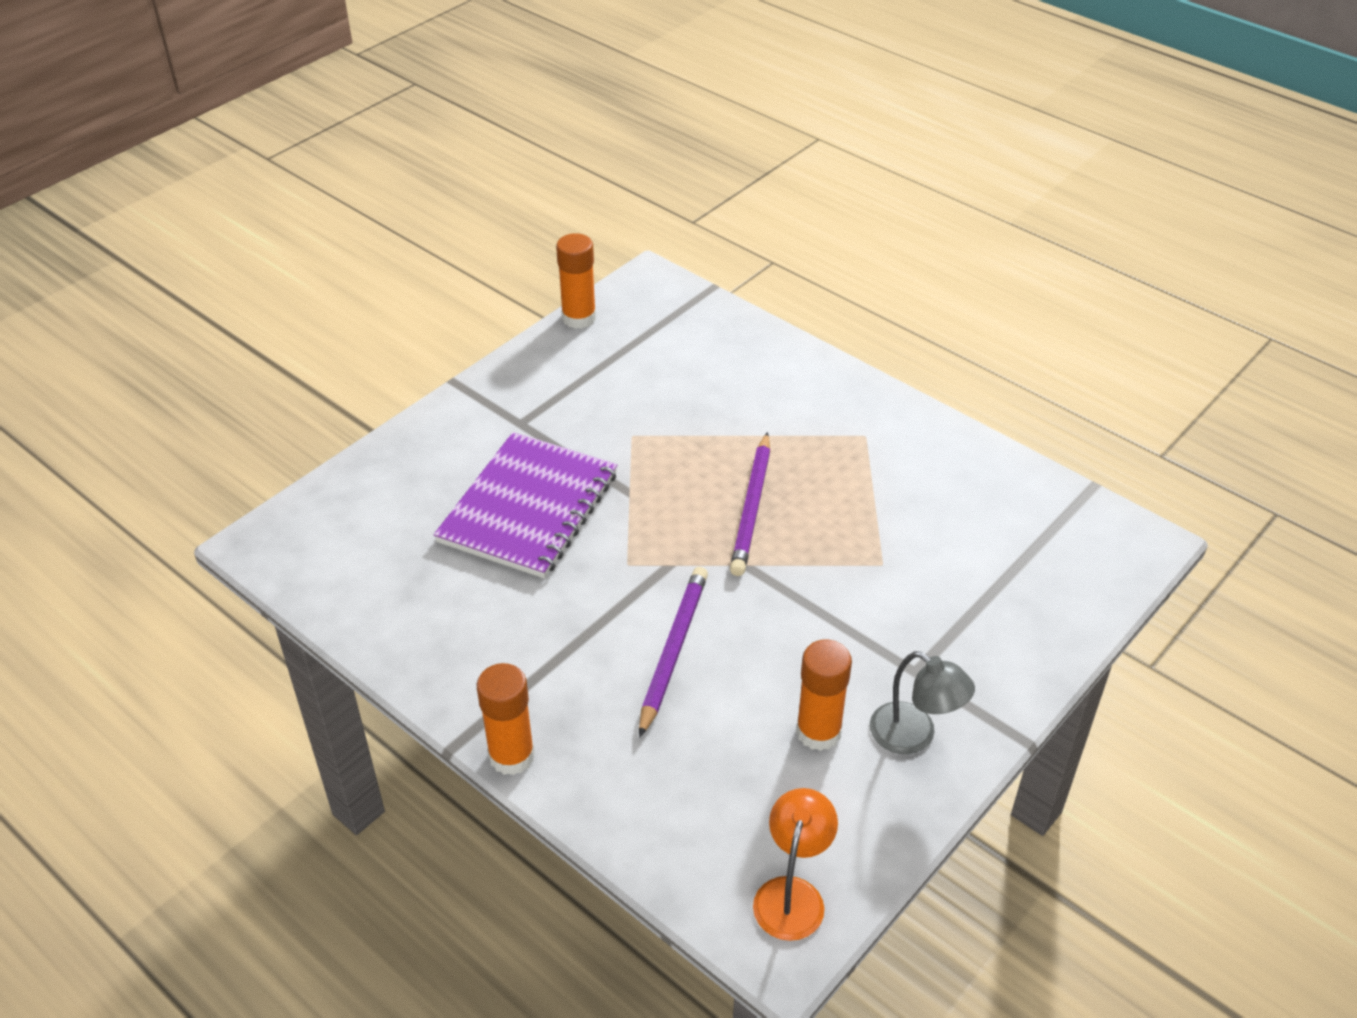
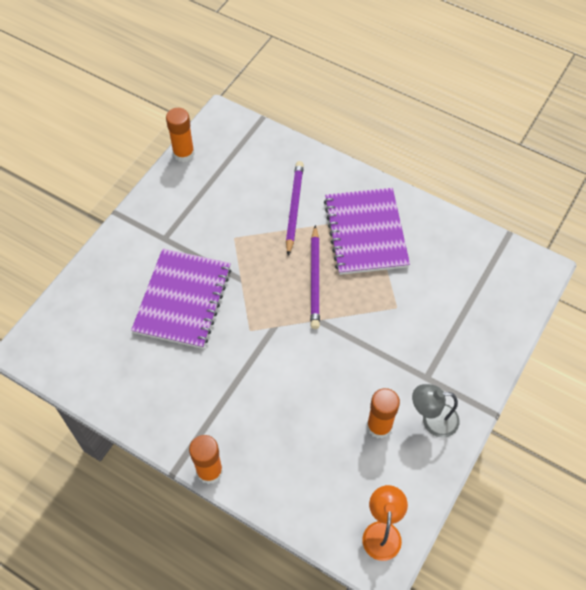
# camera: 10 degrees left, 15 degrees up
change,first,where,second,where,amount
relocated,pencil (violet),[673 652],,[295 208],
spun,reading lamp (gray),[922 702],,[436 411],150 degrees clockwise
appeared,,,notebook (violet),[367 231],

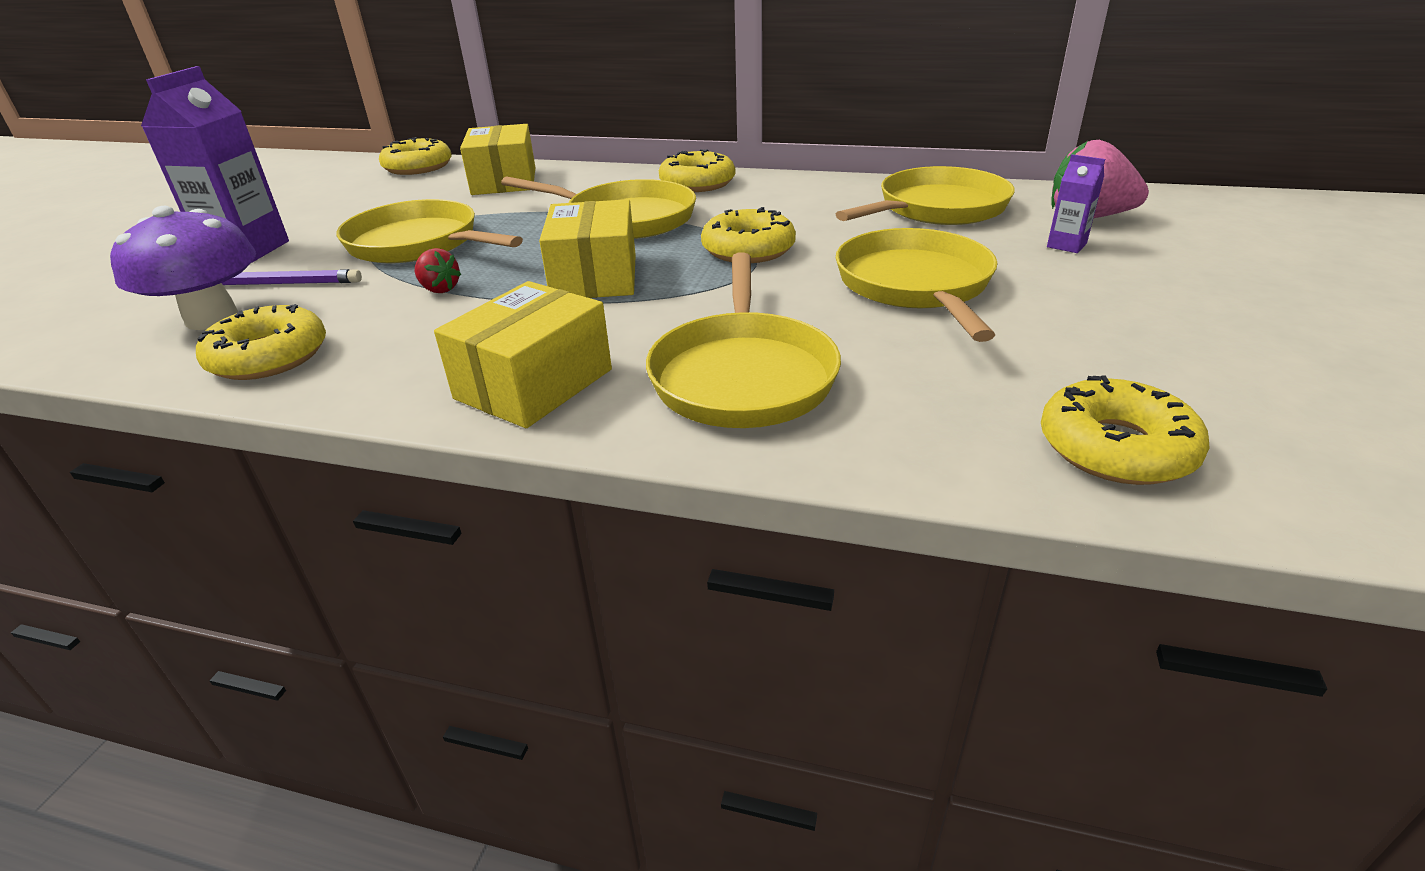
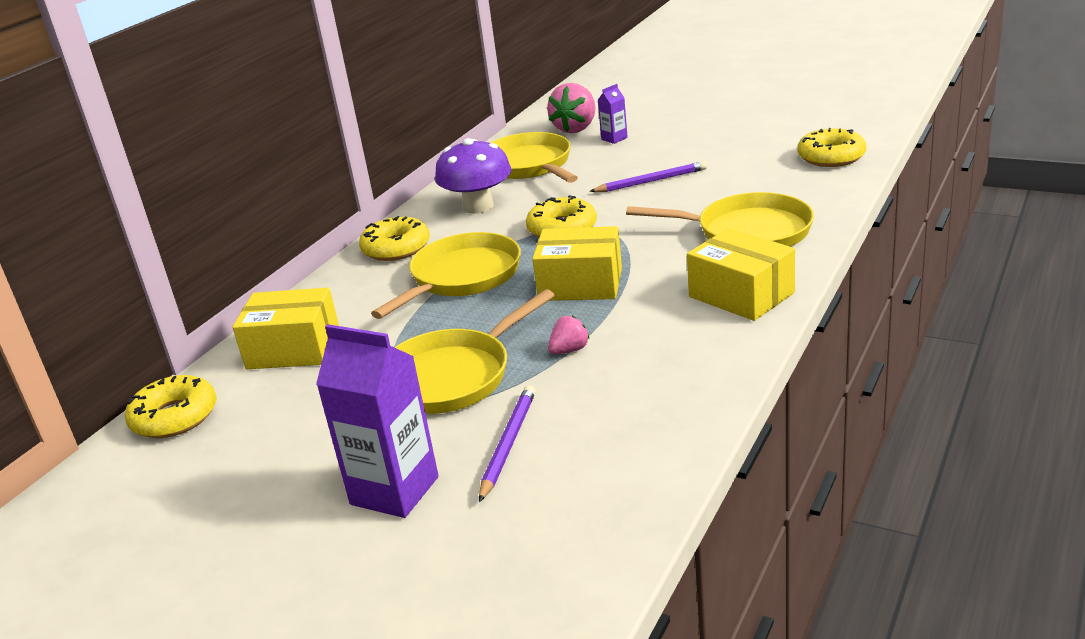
# camera: 75 degrees left, 5 degrees down
change,first,where,second,where,amount
relocated,fungus (violet),[183 268],,[473 176],
exchanged,pan (golden),[916 285],pencil (violet),[648 176],
colour,strawberry (red),[438 270],strawberry (rosy),[569 335],
missing,doughnut (golden),[261 342],,,

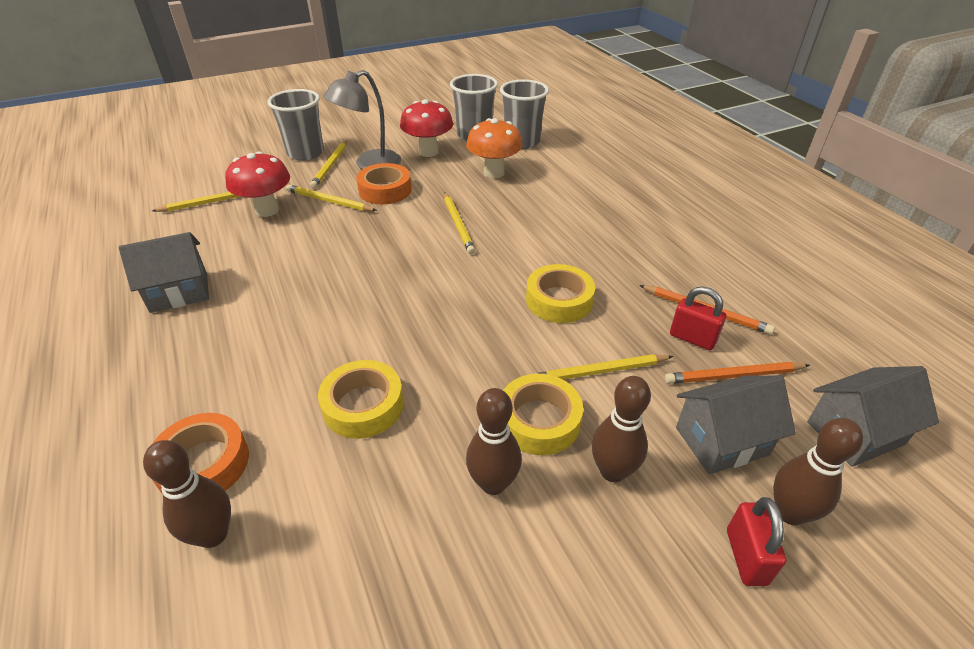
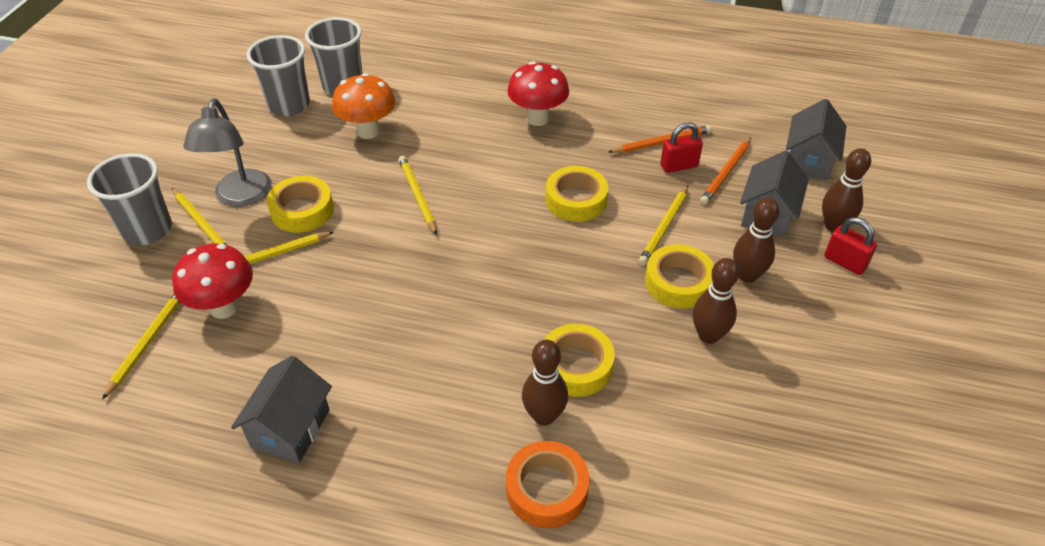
# camera: 50 degrees left, 5 degrees up
change,first,where,second,where,amount
relocated,fungus (red),[426 128],,[538 93],
colour,sticky tape (orange),[384 183],sticky tape (golden),[300 204],
spun,pencil (golden),[460 223],,[418 195],135 degrees counterclockwise
relocated,tenpin (russet),[187 494],,[545 383],

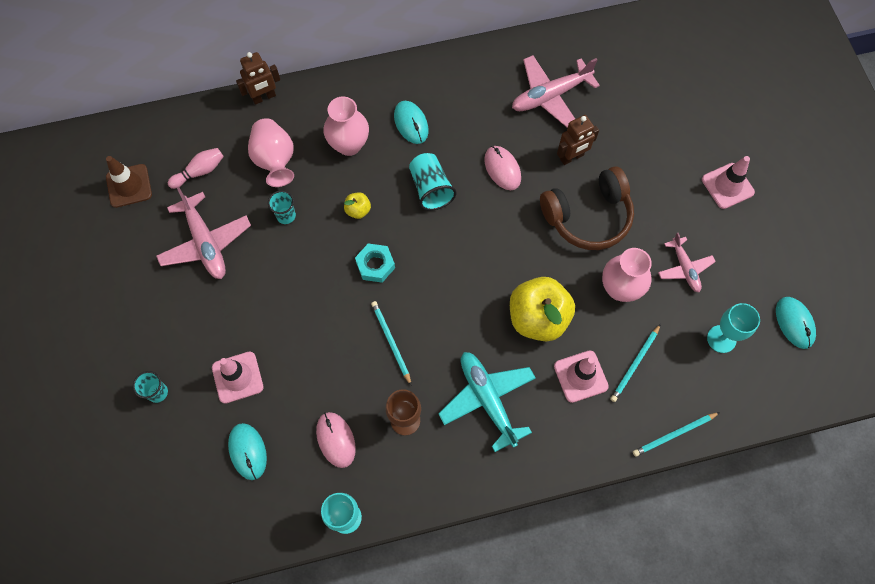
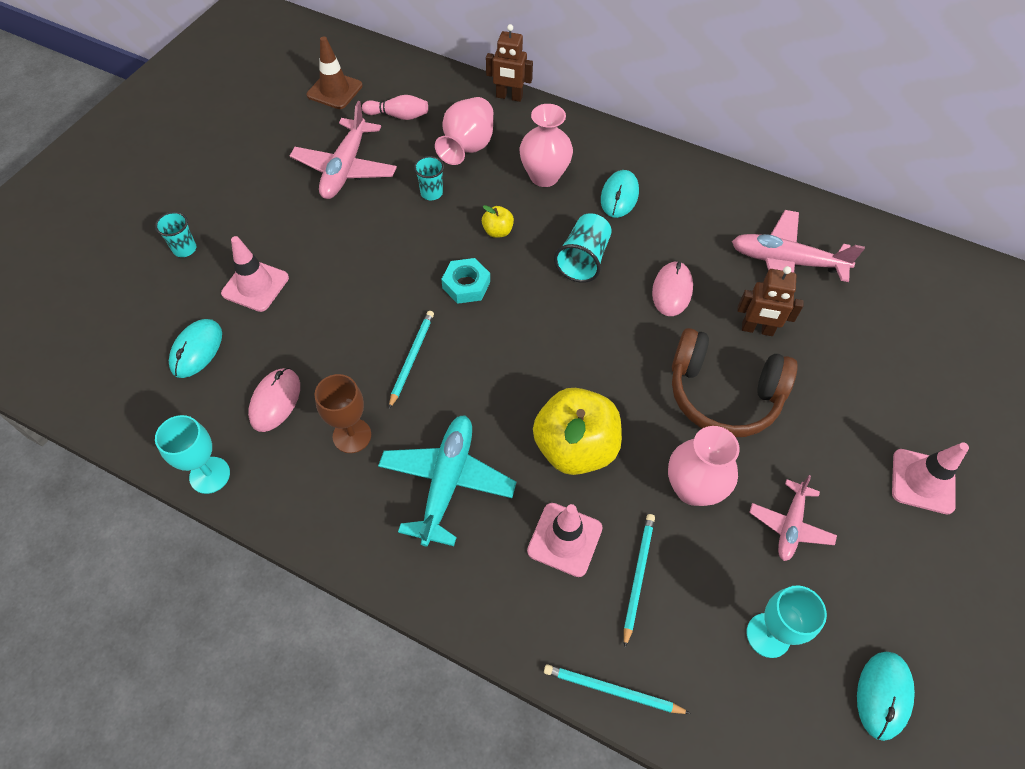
# camera: 40 degrees right, 10 degrees down
change,first,where,second,where,amount
spun,pencil (turquoise),[635 363],,[639 581],120 degrees clockwise

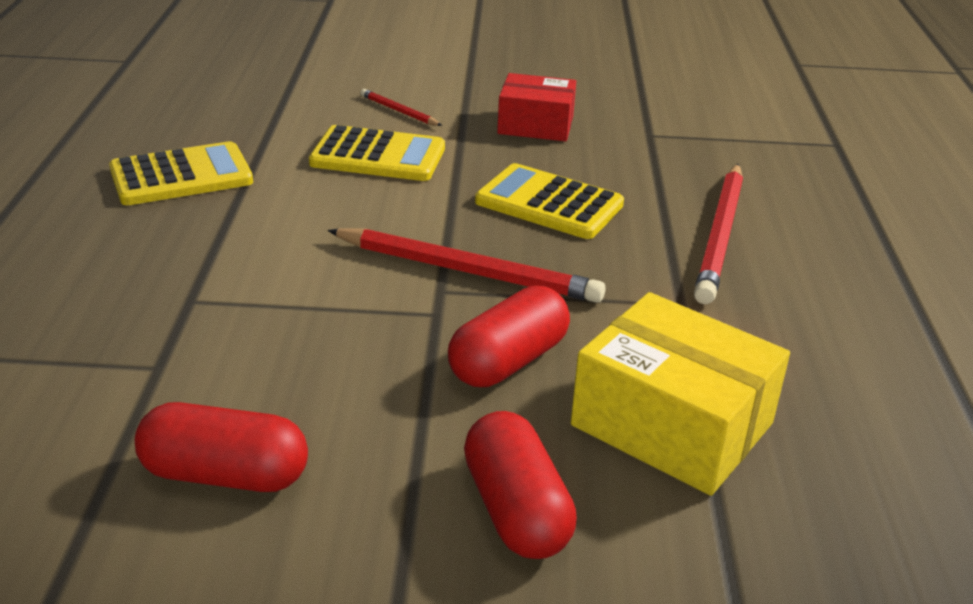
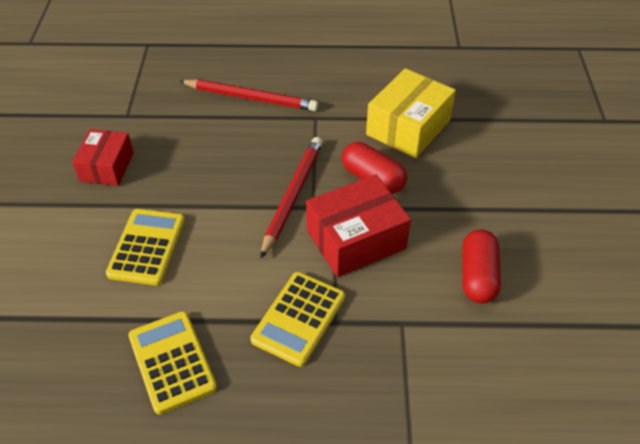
# camera: 90 degrees left, 15 degrees up
change,first,where,second,where,amount
missing,pencil (red),[401 107],,,
relocated,calculator (golden),[549 201],,[298 319],
missing,capsule (red),[520 485],,,
appeared,,,box (red),[358 225],

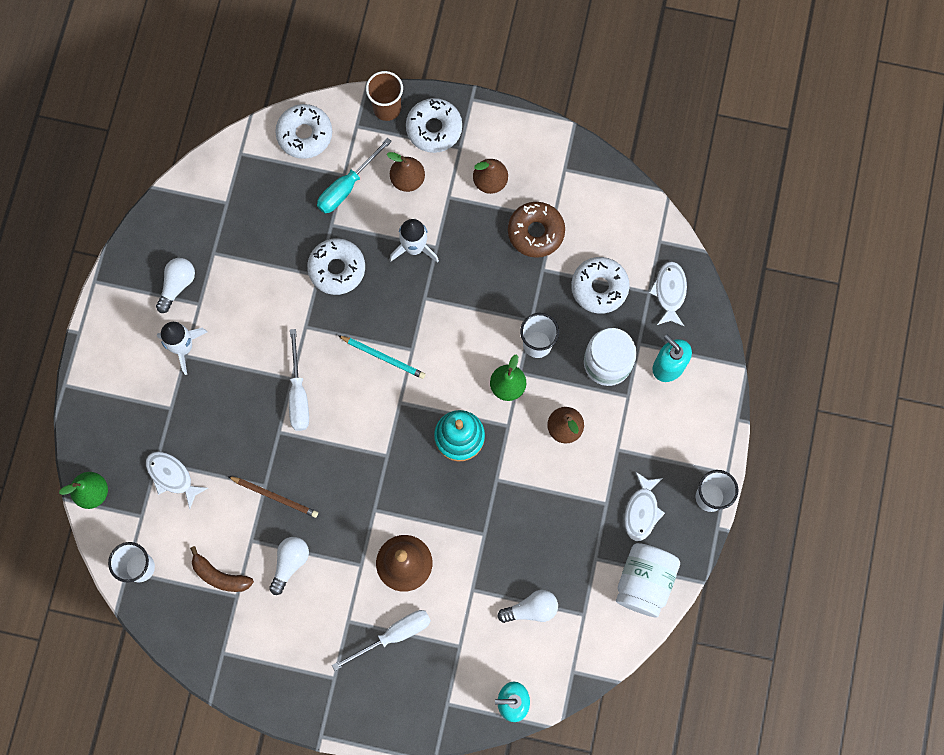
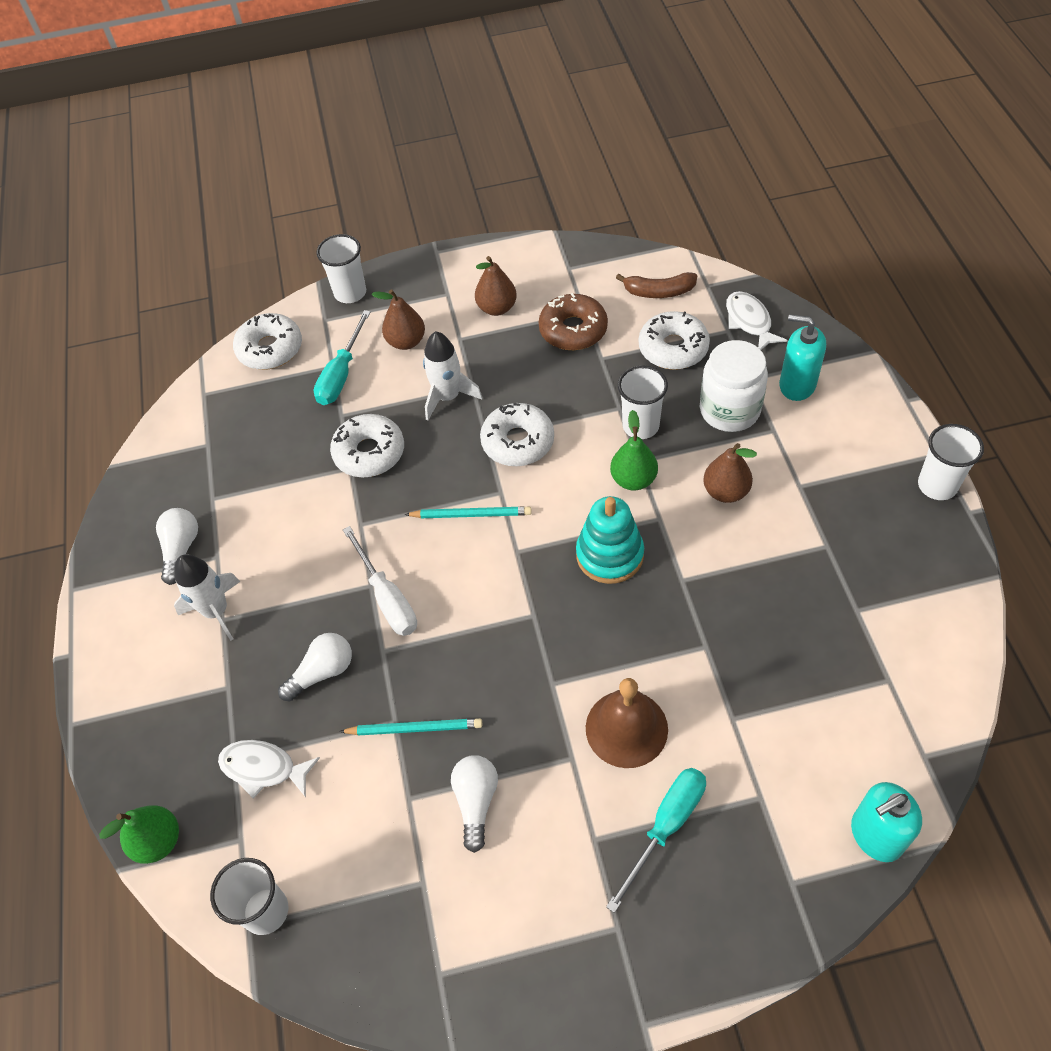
# camera: 20 degrees left, 20 degrees down
change,first,where,second,where,amount
colour,beaker (russet),[384 96],beaker (pure white),[341 268],
relocated,doughnut (pure white),[434 125],,[517 434],
missing,fish figure (pure white),[644 506],,,
colour,pencil (russet),[273 497],pencil (turquoise),[410 727],
missing,preserve jar (pure white),[648 580],,,
relocated,banana (russet),[222 569],,[657 285],
relocated,lightbulb (pure white),[527 606],,[315 667],
colour,hand screwdriver (pure white),[381 640],hand screwdriver (turquoise),[656 840],

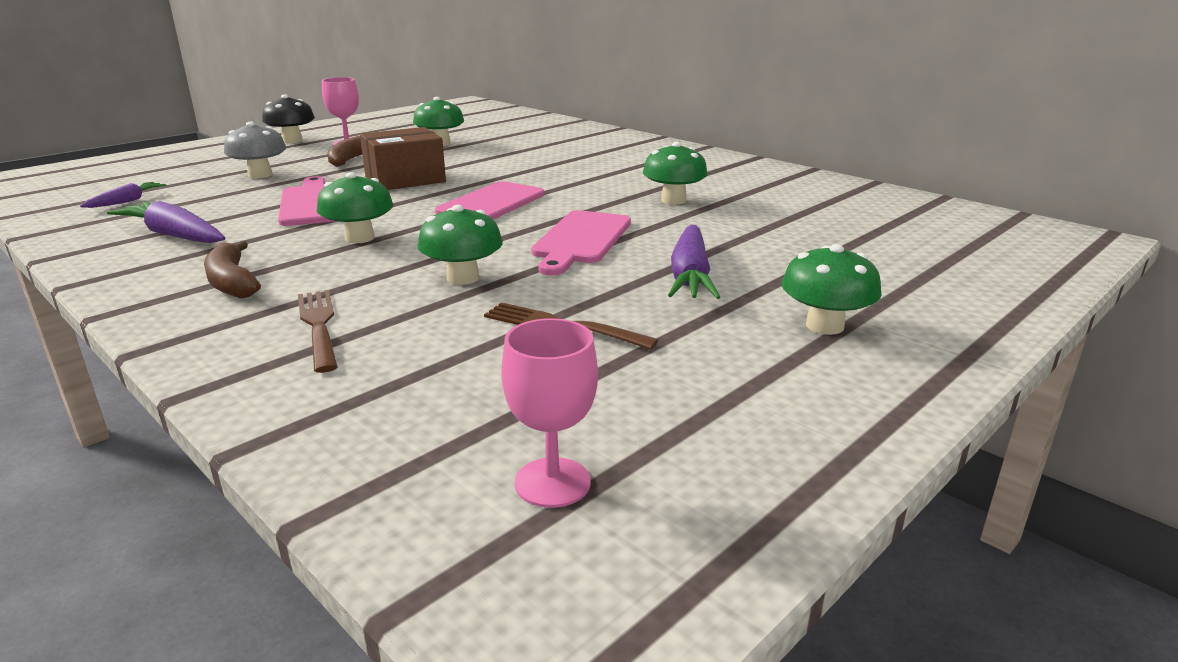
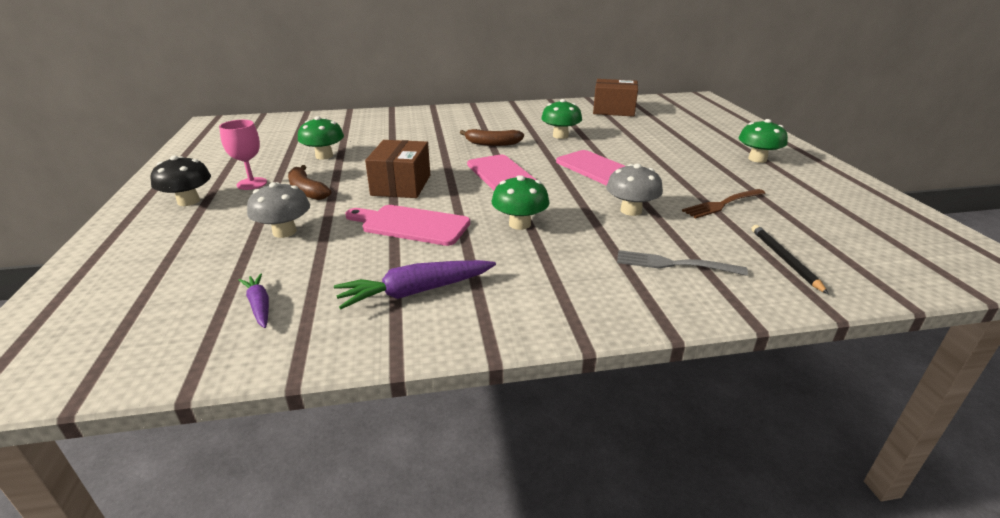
# camera: 55 degrees left, 5 degrees up
change,first,where,second,where,amount
colour,fungus (leaf-green),[460 245],fungus (gray),[634 190],
missing,carrot (violet),[694 262],,,
relocated,banana (russet),[232 270],,[492 137],
colour,table fork (russet),[318 331],table fork (gray),[682 263],
missing,goblet (rosy),[549 413],,,
appeared,,,box (russet),[615 98],
appeared,,,pencil (black),[790 259],

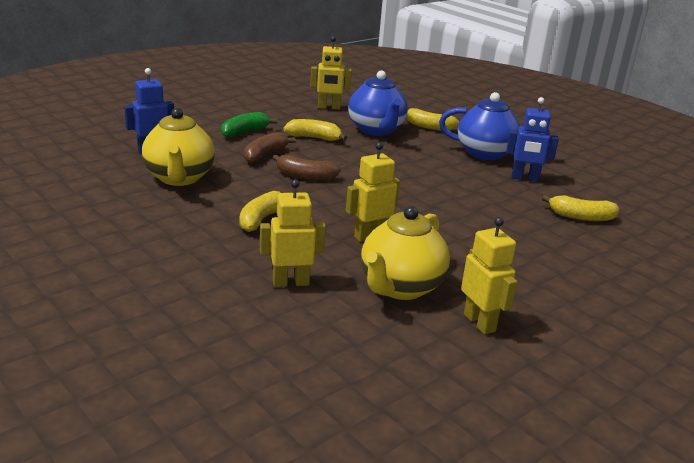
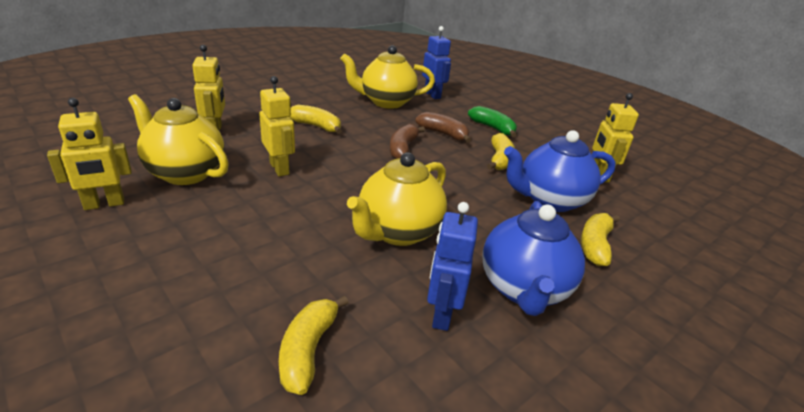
# camera: 90 degrees right, 5 degrees up
change,first,where,second,where,amount
appeared,,,teapot (golden),[397 199],

